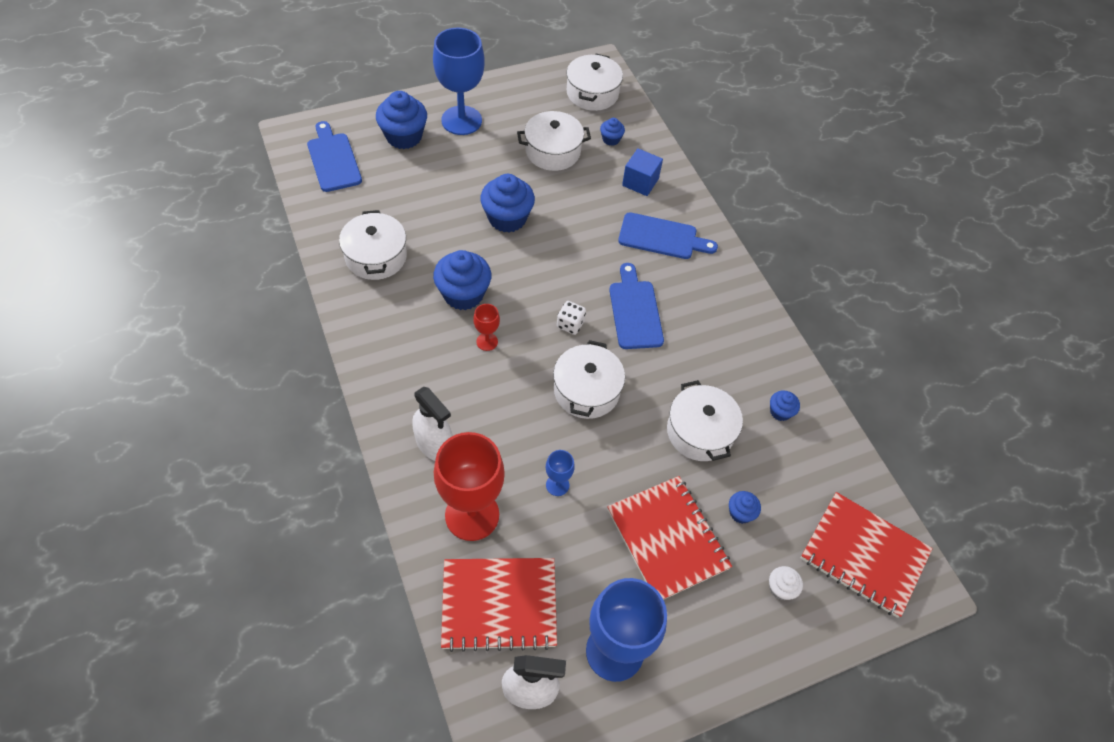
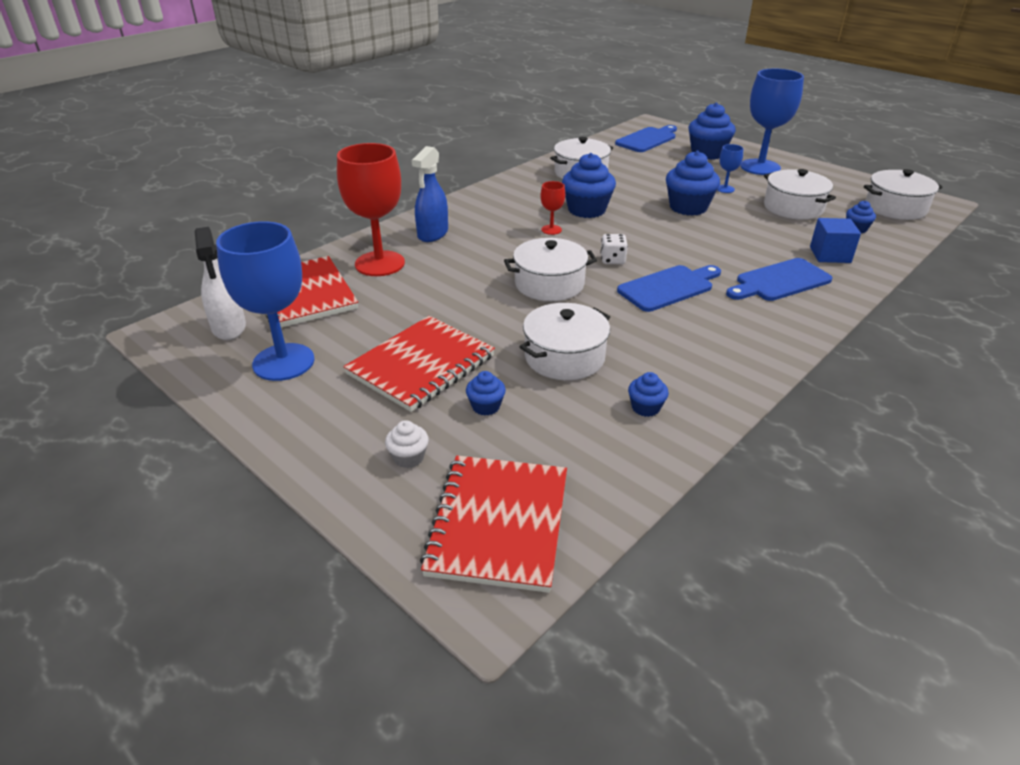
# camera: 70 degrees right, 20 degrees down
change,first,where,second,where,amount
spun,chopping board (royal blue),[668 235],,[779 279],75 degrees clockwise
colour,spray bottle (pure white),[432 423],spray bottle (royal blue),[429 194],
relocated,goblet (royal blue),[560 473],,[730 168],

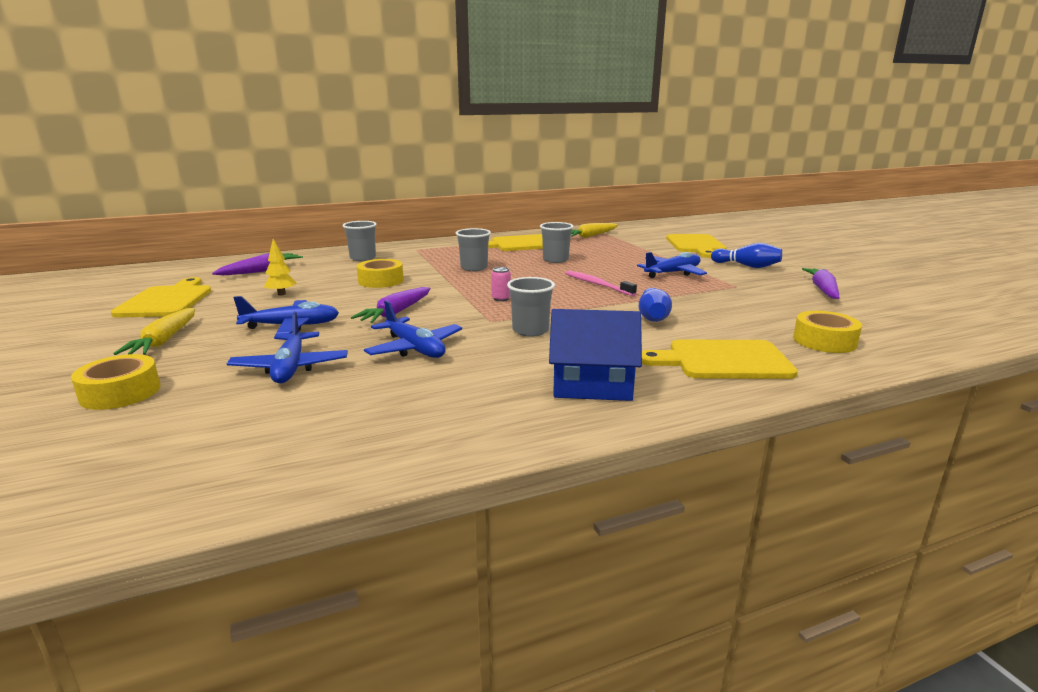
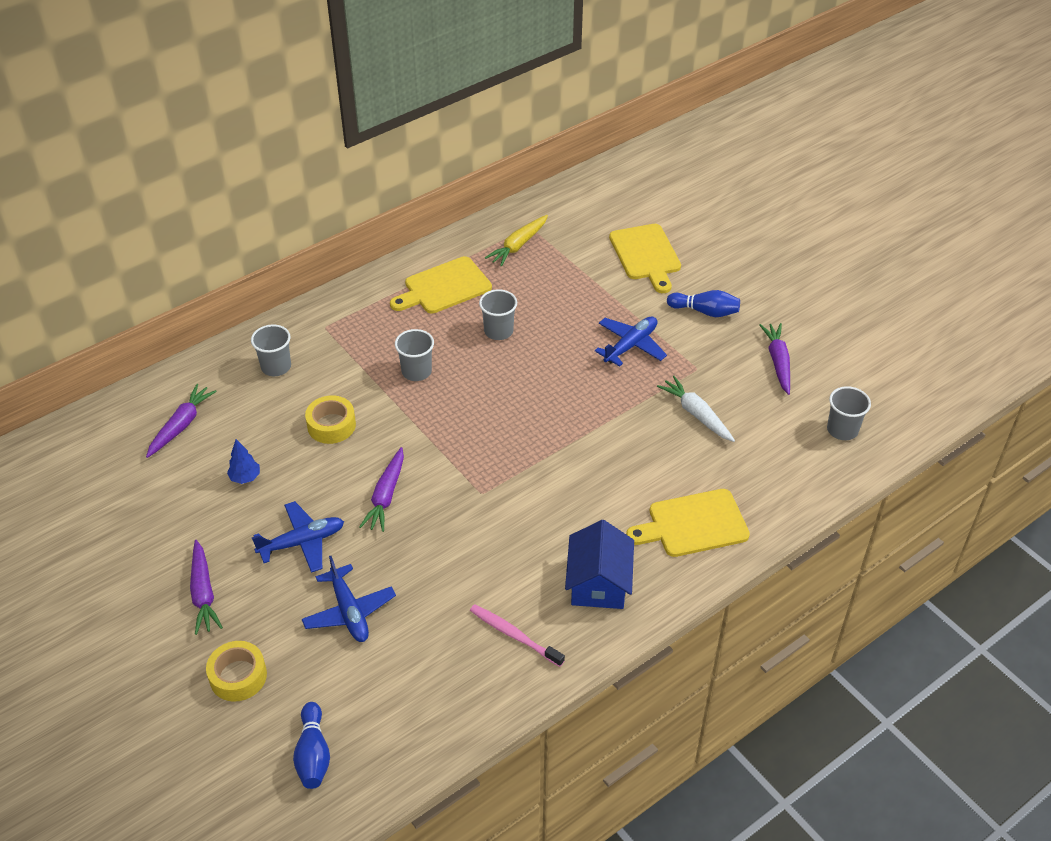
# camera: 15 degrees left, 25 degrees up
change,first,where,second,where,amount
colour,fir tree (golden),[280 267],fir tree (royal blue),[243 461],
missing,soda can (rosy),[501 284],,,
relocated,toothbrush (rosy),[601 283],,[517 635],
missing,chopping board (golden),[161 297],,,
relocated,beaker (gray),[531 307],,[849 413],
relocated,tenpin (royal blue),[655 305],,[311 745],
missing,aeroplane (royal blue),[413 329],,,
colour,carrot (golden),[154 331],carrot (violet),[206 587],
spun,toy house (royal blue),[595 355],,[599 564],75 degrees counterclockwise
missing,sticky tape (golden),[827 332],,,
appeared,,,carrot (pure white),[696 409],

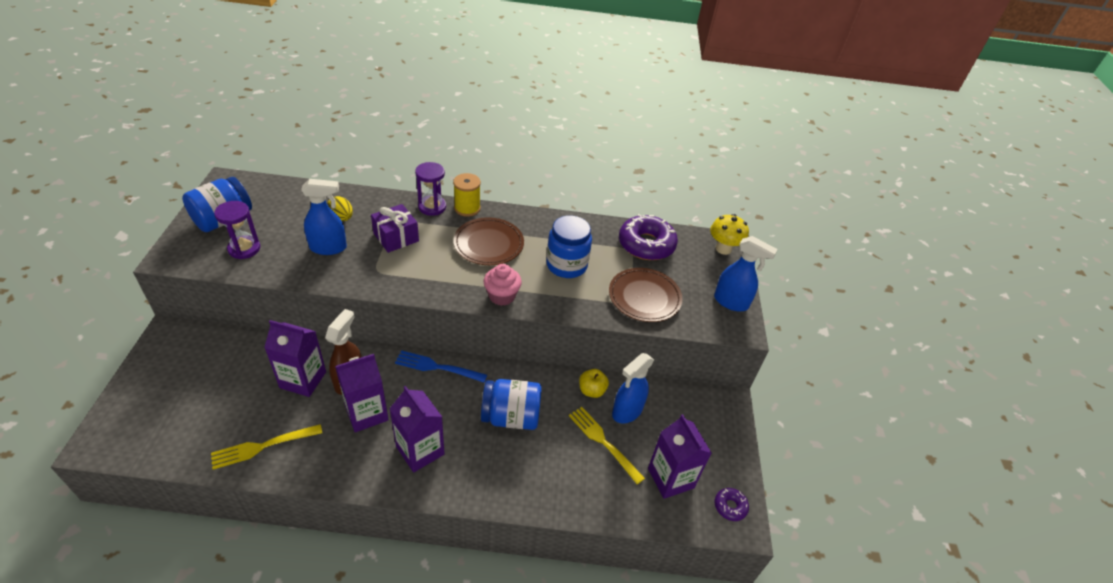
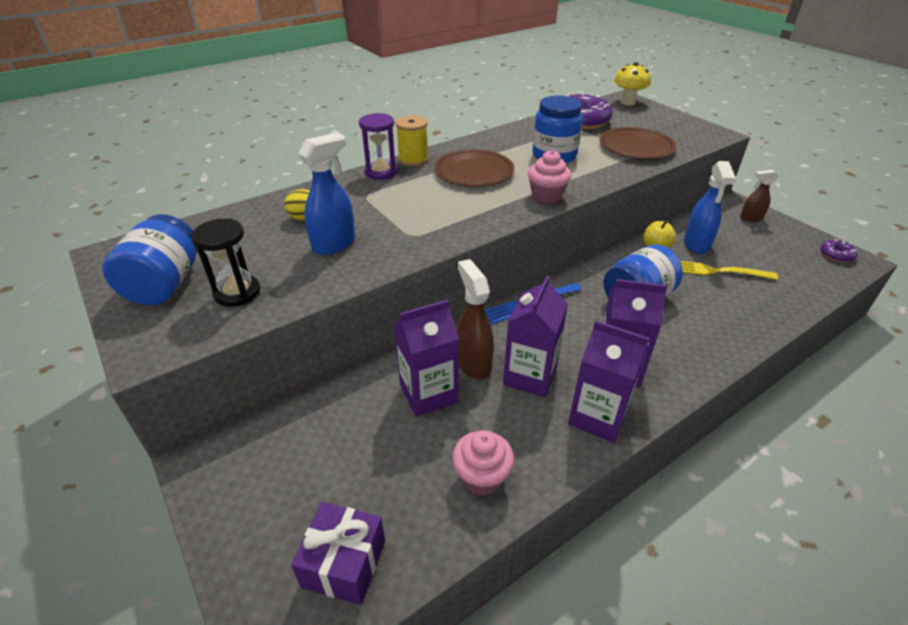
# camera: 35 degrees left, 5 degrees down
change,first,where,second,where,amount
colour,sandglass (violet),[237 230],sandglass (black),[225 262],
relocated,gift (violet),[395 228],,[338 553],
missing,spray bottle (royal blue),[746 274],,,
relocated,juice carton (violet),[680 456],,[608 381],
exchanged,table fork (golden),[266 447],fairy cake (rosy),[483 463],
appeared,,,spray bottle (russet),[759 196],

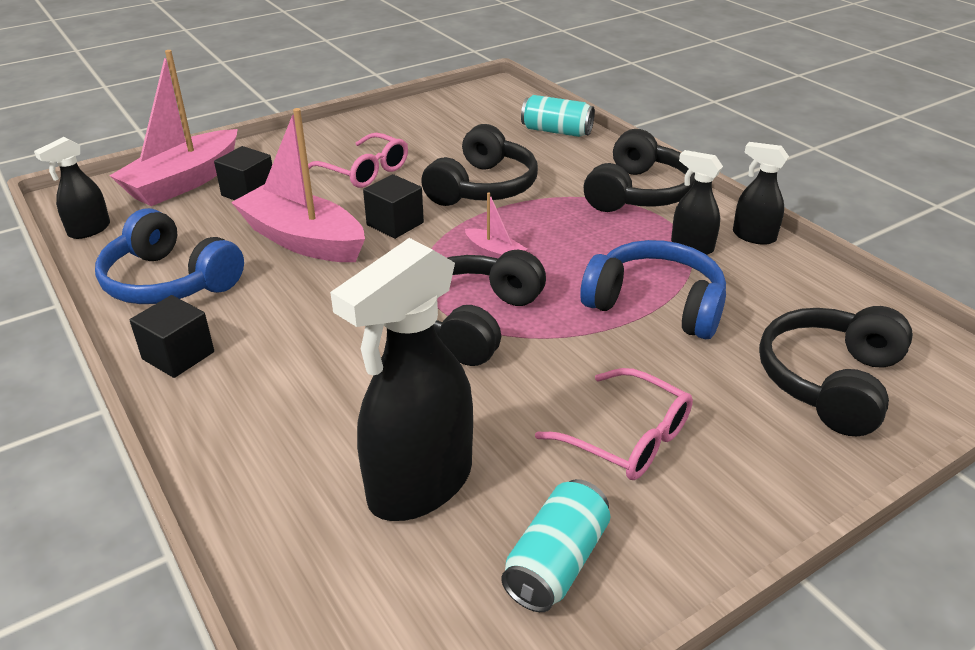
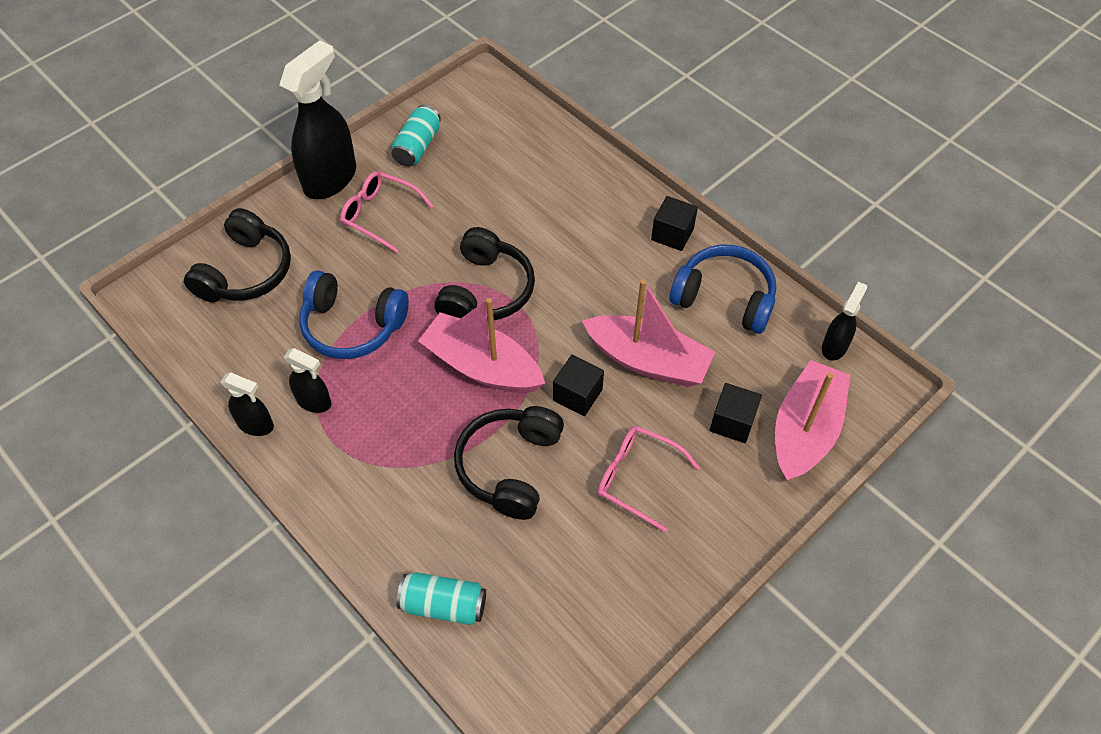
# camera: 170 degrees right, 20 degrees up
change,first,where,second,where,amount
missing,headphones (black),[639 170],,,
size,sailboat (rosy),[496 225],,[481 345],x2.21
relocated,spray bottle (black),[401 379],,[317 119],

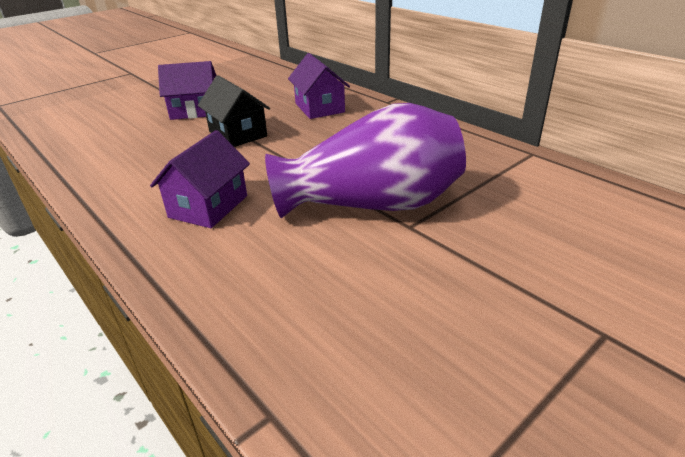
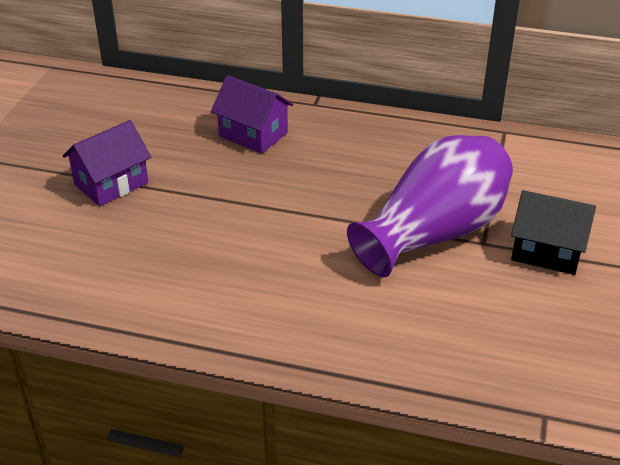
# camera: 35 degrees left, 5 degrees up
change,first,where,second,where,amount
relocated,toy house (black),[234 111],,[553 232],
missing,toy house (violet),[200 179],,,

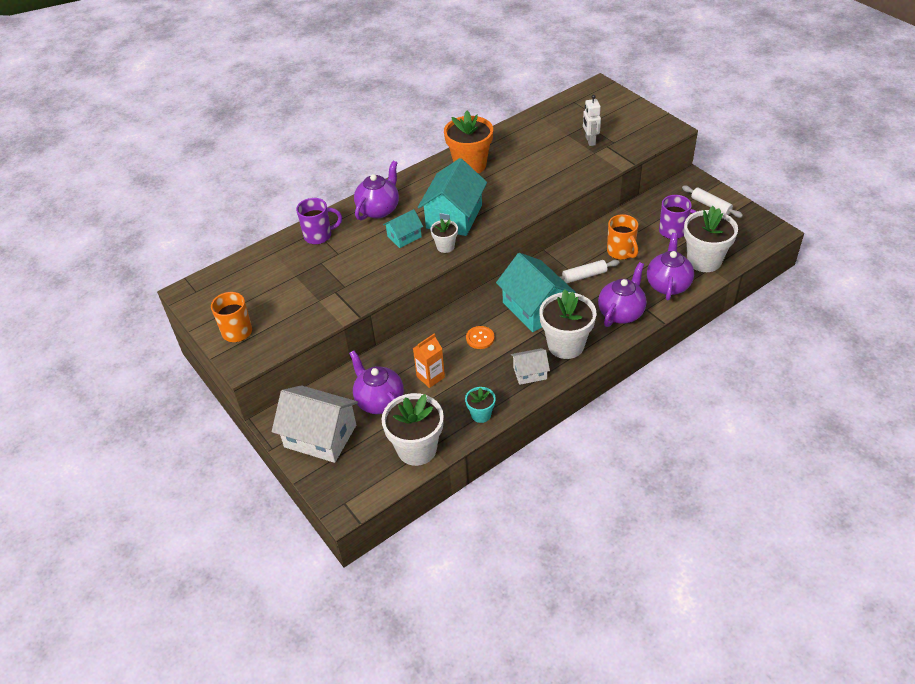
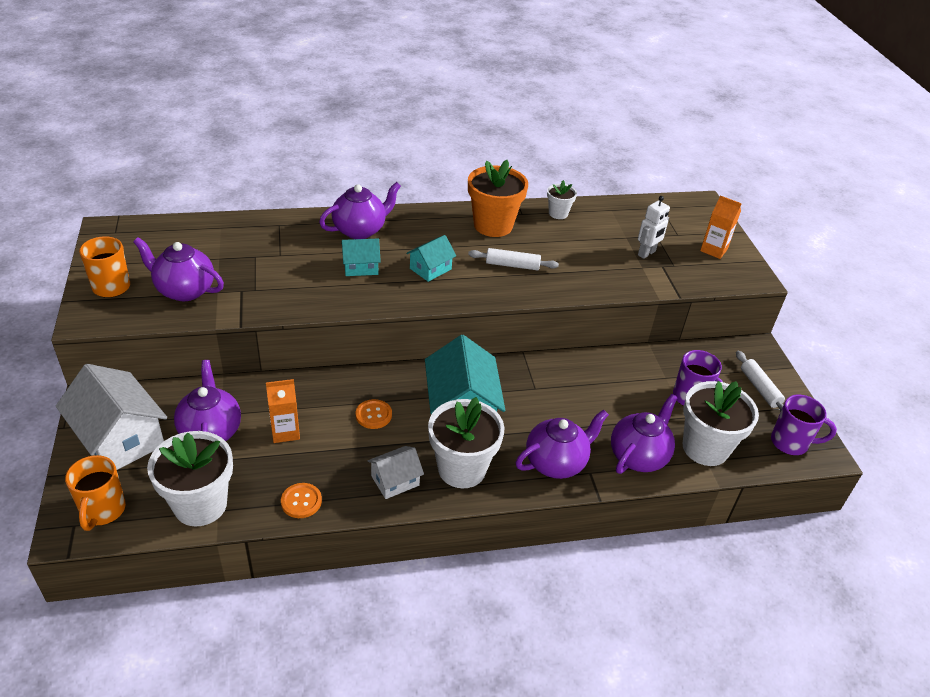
# camera: 20 degrees right, 5 degrees down
change,first,where,second,where,amount
spun,robot (pure white),[592 120],,[654 227],150 degrees counterclockwise
size,toy house (turquoise),[452 197],,[431 258],x0.52
relocated,tea mug (violet),[319 221],,[804 425],
relocated,tea mug (orange),[622 237],,[95 493],
relocated,potted plant (pure white),[444 236],,[562 199],
relocated,rolling pin (pure white),[590 271],,[513 259],
spun,toy house (pure white),[530 366],,[396 472],45 degrees counterclockwise
exchanged,potted plant (turquoise),[480 405],button (orange),[301 500],
appeared,,,juice carton (orange),[721 227],
appeared,,,teapot (violet),[178 269],

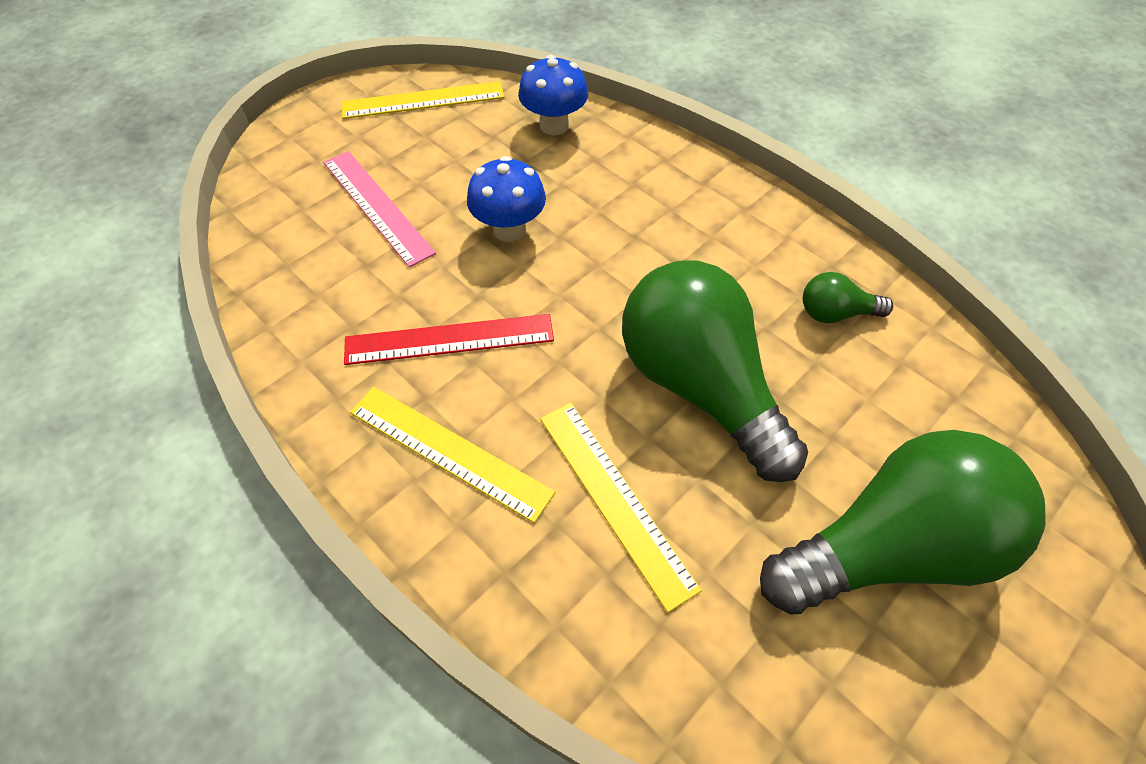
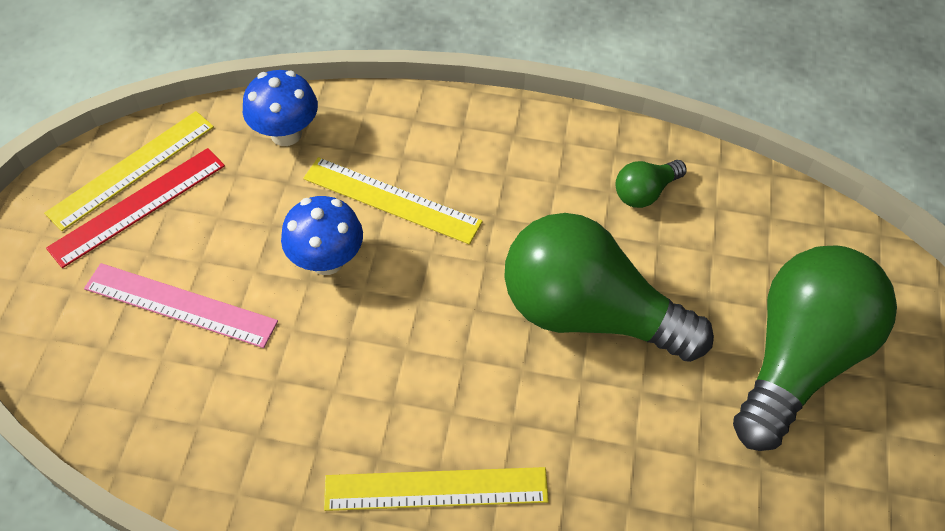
# camera: 35 degrees left, 0 degrees up
change,first,where,second,where,amount
relocated,straightedge (red),[449 339],,[135 208],
relocated,straightedge (golden),[621 508],,[393 201],

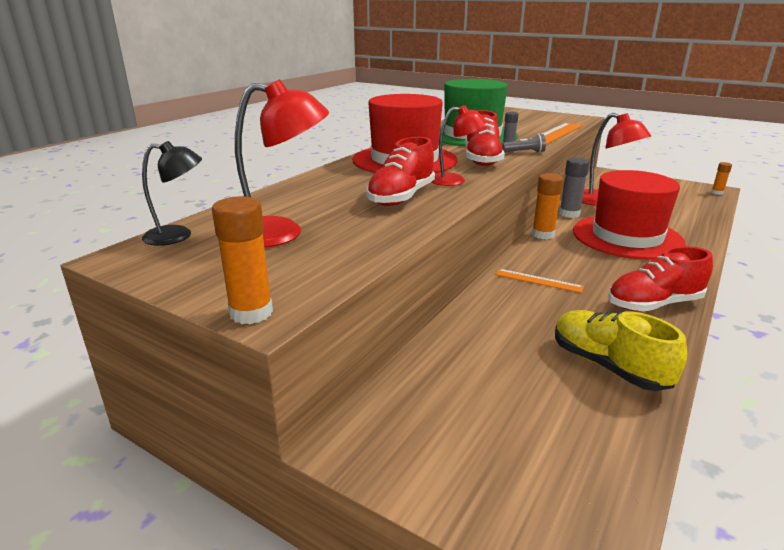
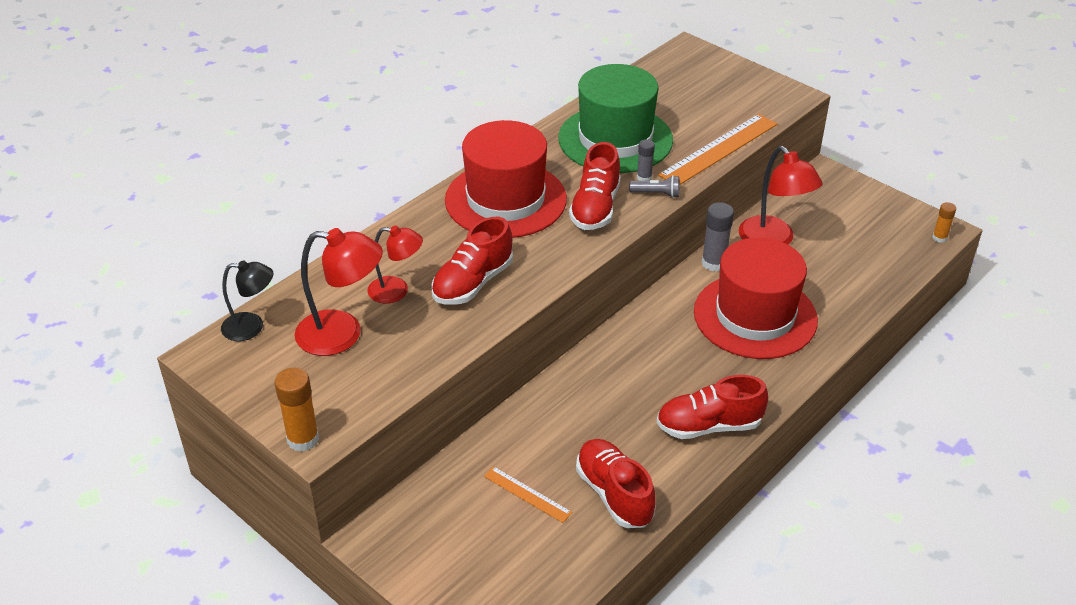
# camera: 10 degrees right, 15 degrees up
change,first,where,second,where,amount
relocated,reading lamp (red),[459 145],,[395 264],
missing,glue (orange),[547 206],,,
relocated,straightedge (orange),[539 281],,[528 494],
colour,lace-up shoe (golden),[621 350],lace-up shoe (red),[616 483],

